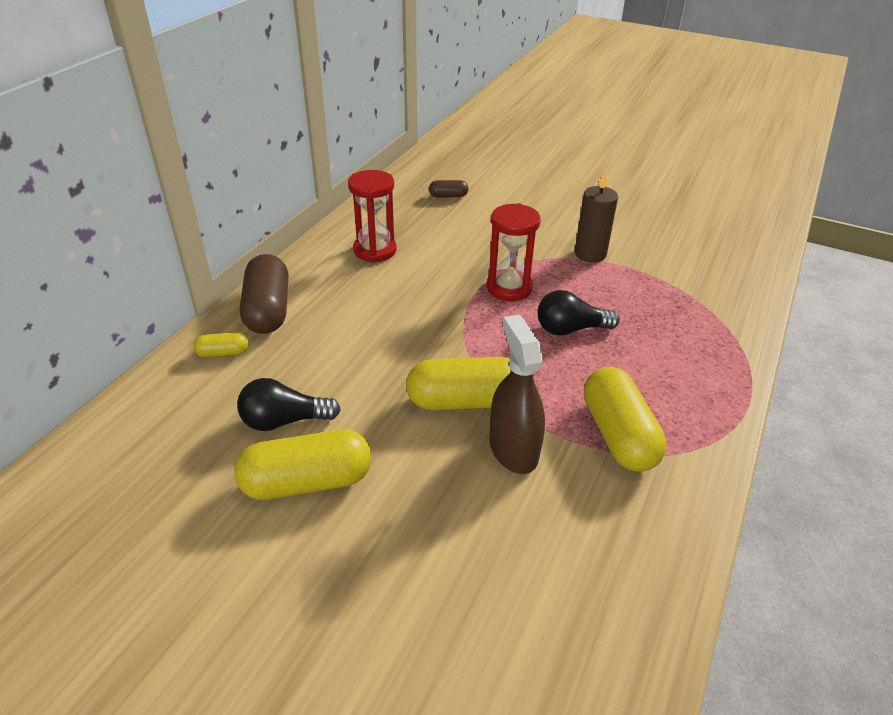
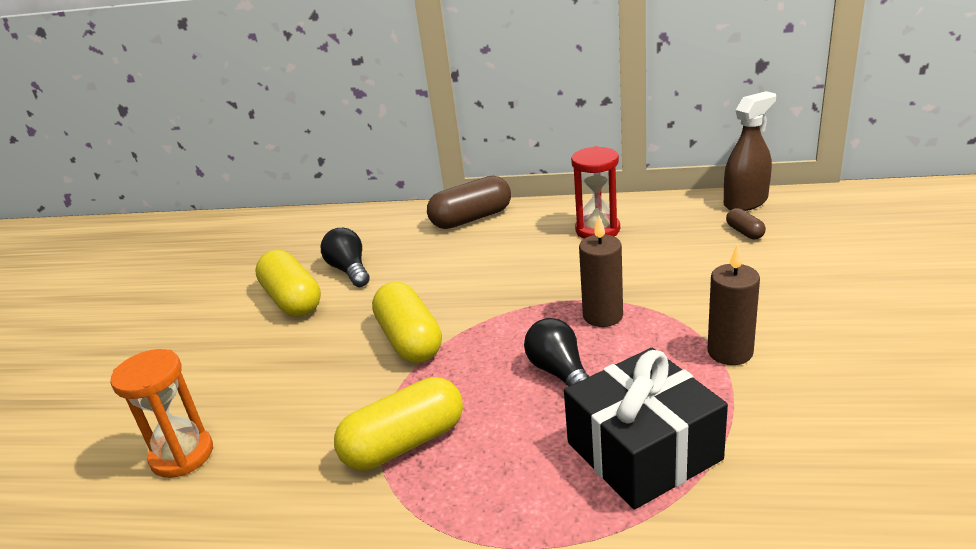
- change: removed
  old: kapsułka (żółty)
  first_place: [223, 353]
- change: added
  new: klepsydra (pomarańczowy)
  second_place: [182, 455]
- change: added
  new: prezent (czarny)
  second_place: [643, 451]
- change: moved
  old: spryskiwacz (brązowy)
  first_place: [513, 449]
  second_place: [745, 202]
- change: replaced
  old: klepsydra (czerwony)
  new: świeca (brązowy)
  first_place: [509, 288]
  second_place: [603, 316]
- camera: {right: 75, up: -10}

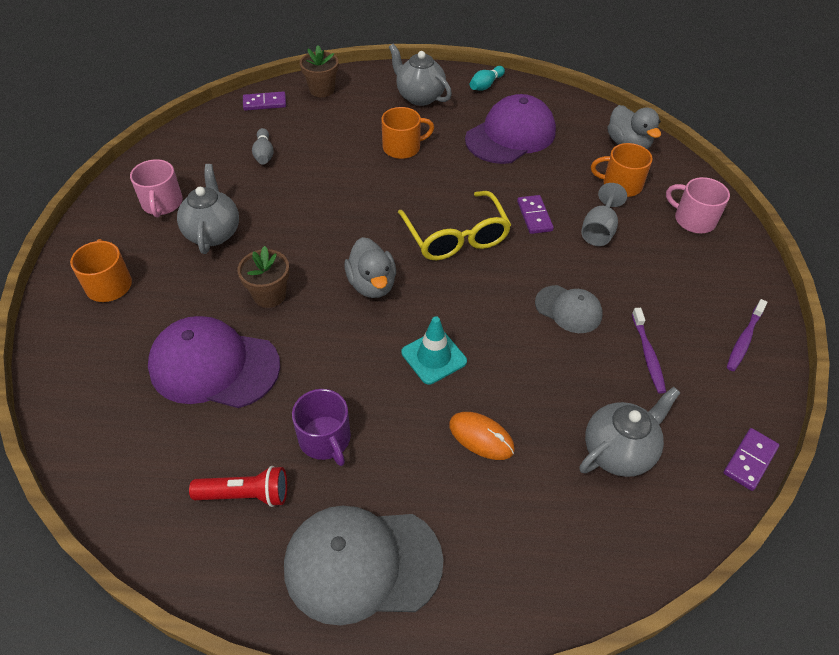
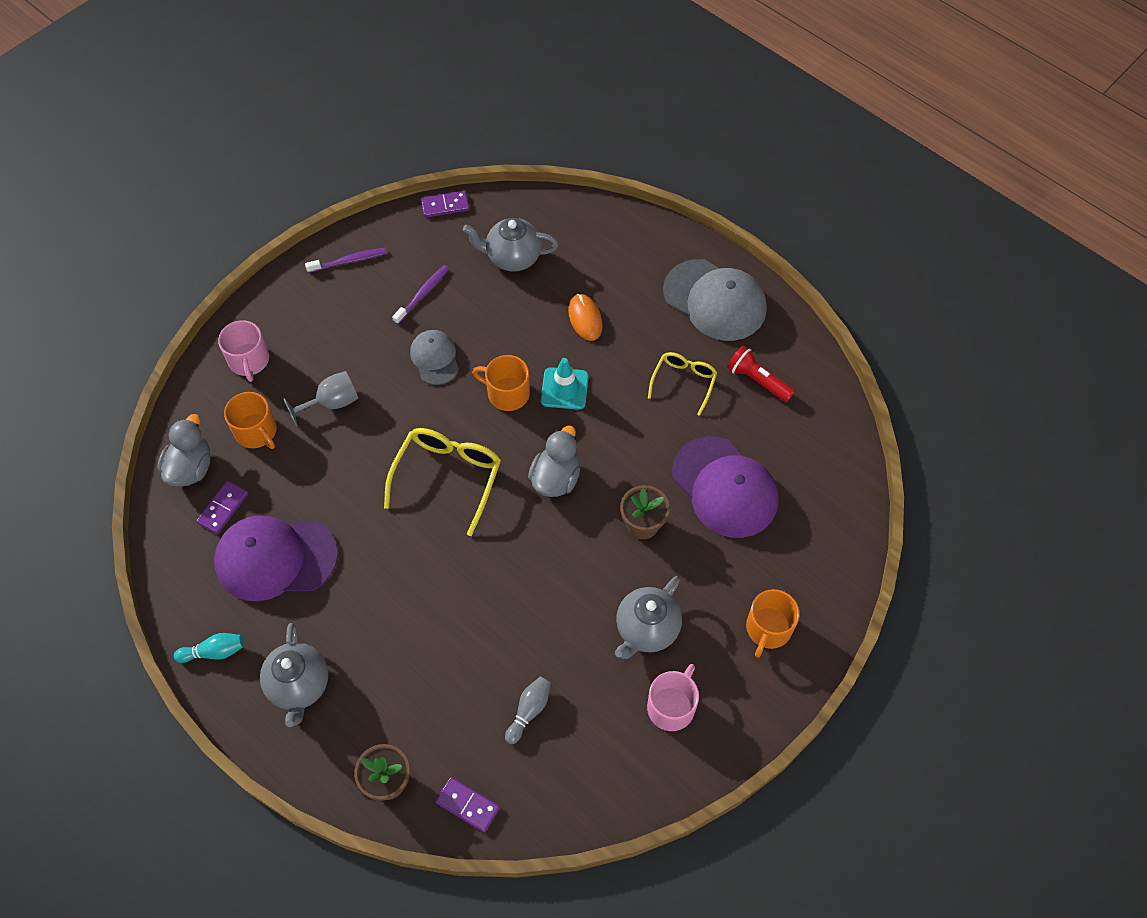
- change: moved
  old: kubek (pomarańczowy)
  first_place: [402, 148]
  second_place: [507, 393]
- change: moved
  old: kostka domina (fioletowy)
  first_place: [534, 216]
  second_place: [223, 508]
- change: replaced
  old: kubek (fioletowy)
  new: okulary (żółty)
  first_place: [325, 439]
  second_place: [684, 382]
- camera: {right: -140, up: 10}

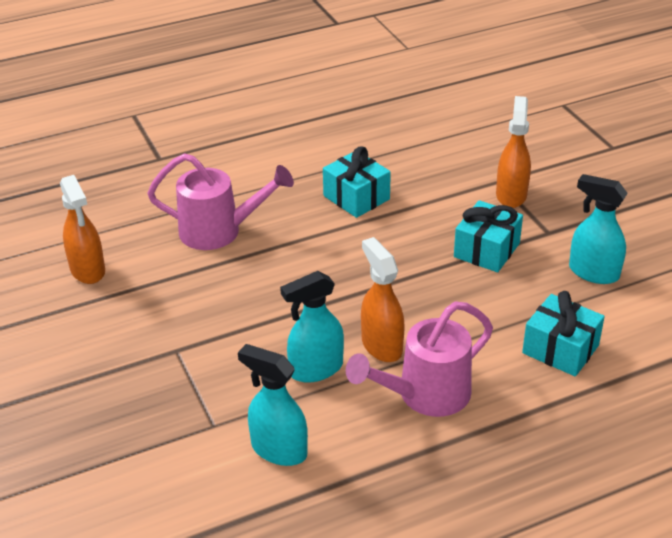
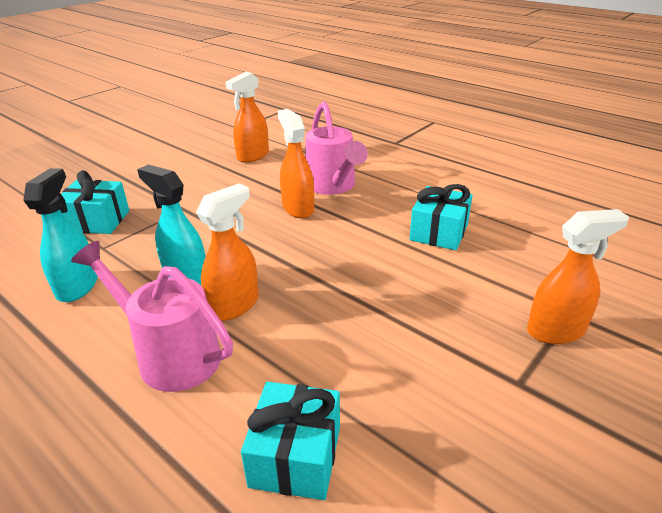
- change: removed
  old: spryskiwacz (turkusowy)
  first_place: [593, 272]
- change: added
  new: spryskiwacz (pomarańczowy)
  second_place: [298, 208]
- change: moved
  old: prezent (turkusowy)
  first_place: [486, 250]
  second_place: [97, 221]
- camera: {right: 65, up: -5}

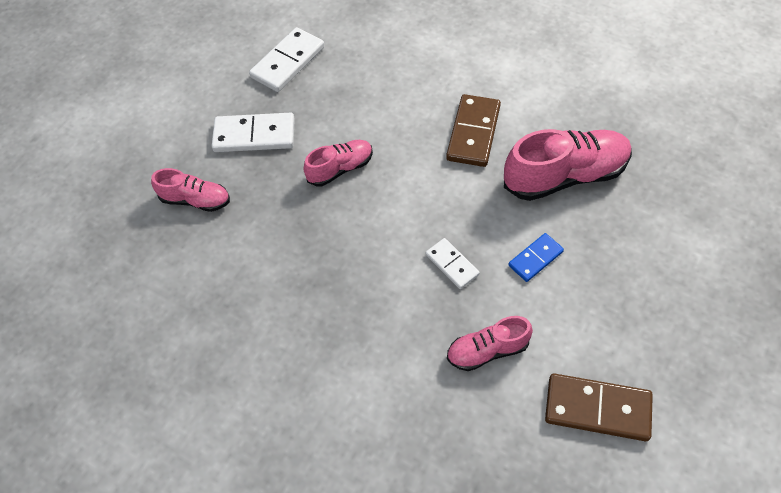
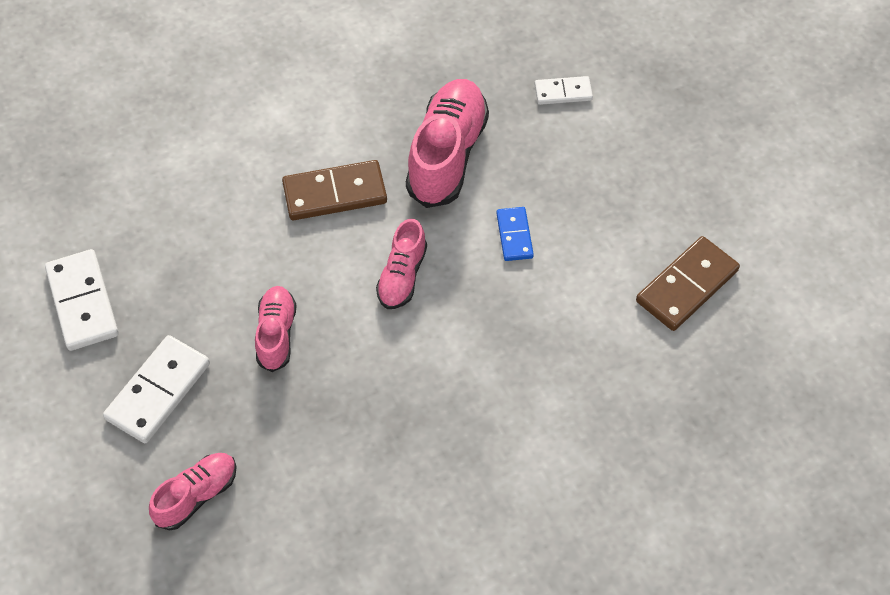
- change: moved
  old: kostka domina (biały)
  first_place: [452, 264]
  second_place: [563, 92]
- change: moved
  old: but (różowy)
  first_place: [487, 350]
  second_place: [402, 276]
- change: turned
  old: kostka domina (brązowy)
  first_place: [473, 133]
  second_place: [335, 193]
  degrees: -60
- camera: {right: -60, up: 0}

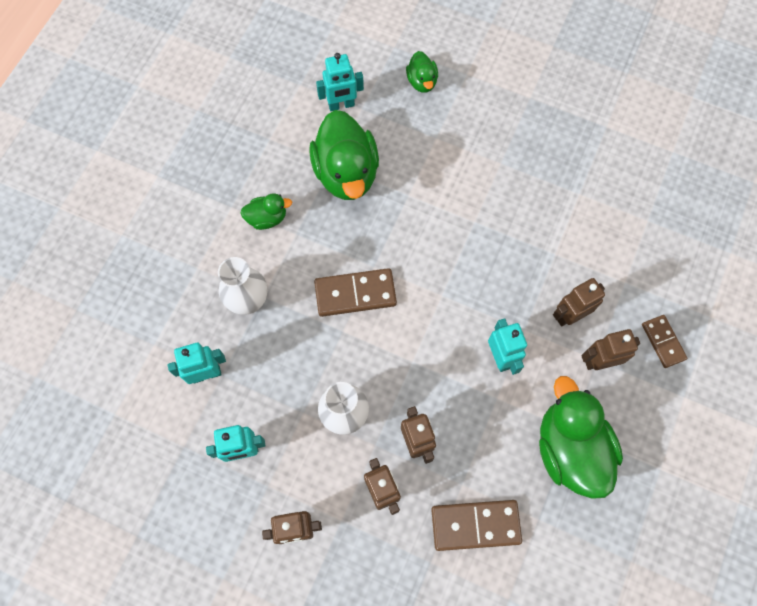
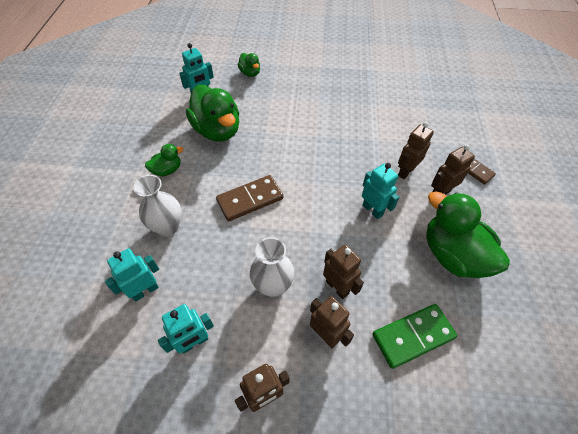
- change: recoloured
  old: kostka domina (brązowy)
  new: kostka domina (zielony)
  first_place: [475, 525]
  second_place: [412, 336]
- camera: {right: -20, up: -15}

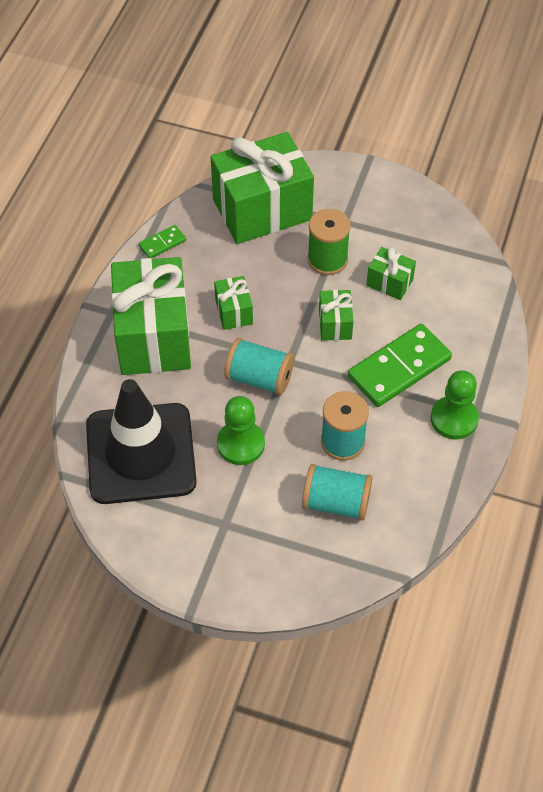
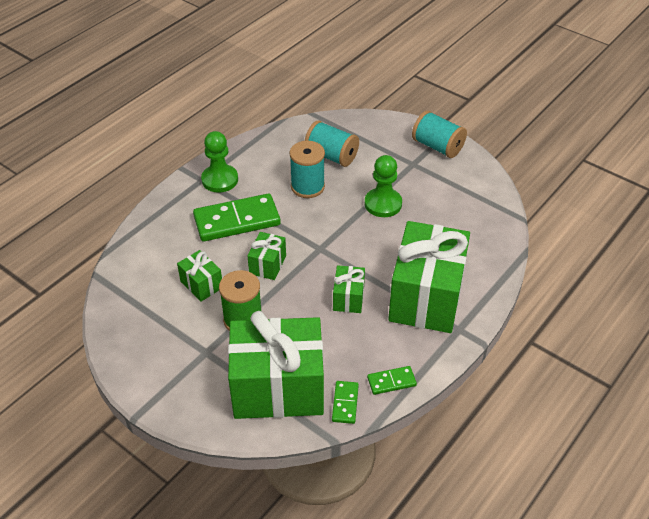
- change: removed
  old: pachołek (czarny)
  first_place: [141, 454]
- change: added
  new: kostka domina (zielony)
  second_place: [345, 403]
- change: moved
  old: szpulka (turkusowy)
  first_place: [259, 378]
  second_place: [437, 146]
- camera: {right: -160, up: -10}

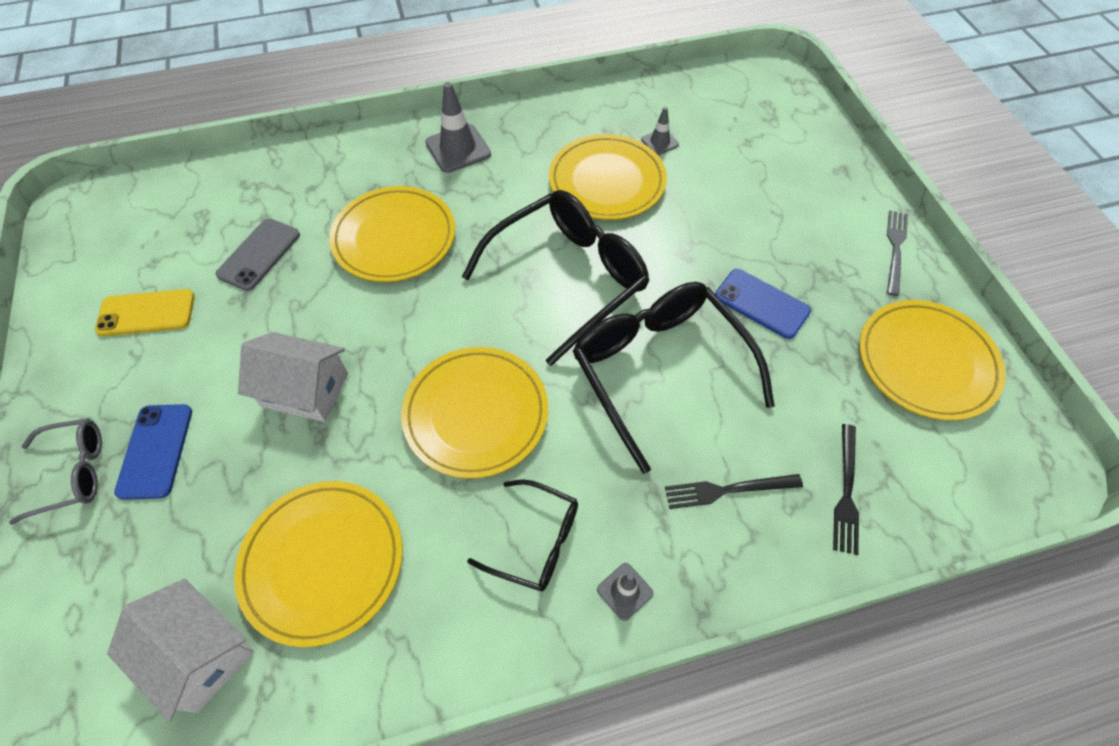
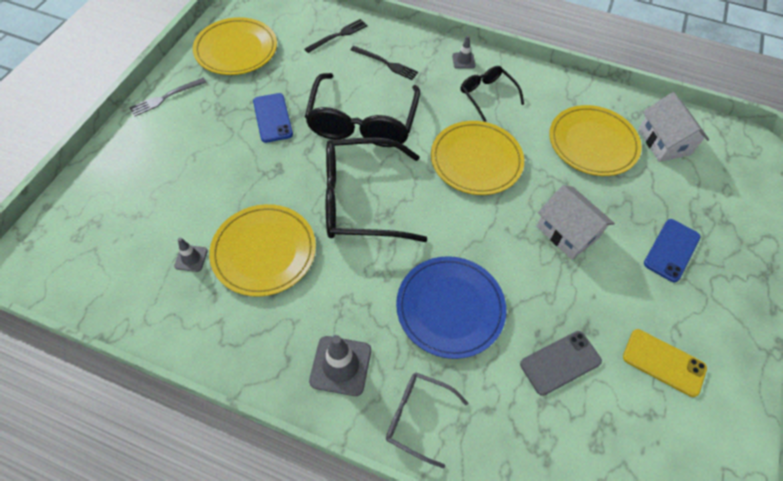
- change: moved
  old: okulary (szary)
  first_place: [73, 472]
  second_place: [418, 417]
- change: recoloured
  old: talerz (żółty)
  new: talerz (niebieski)
  first_place: [394, 238]
  second_place: [450, 308]
- camera: {right: -145, up: 0}

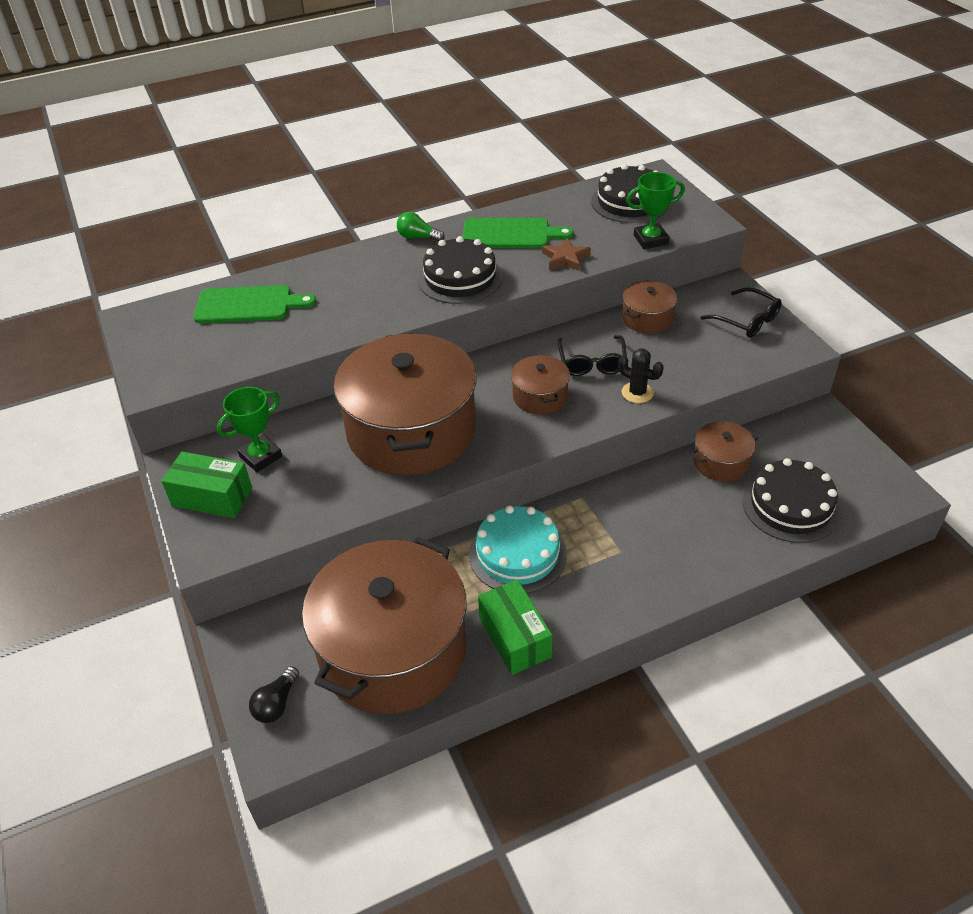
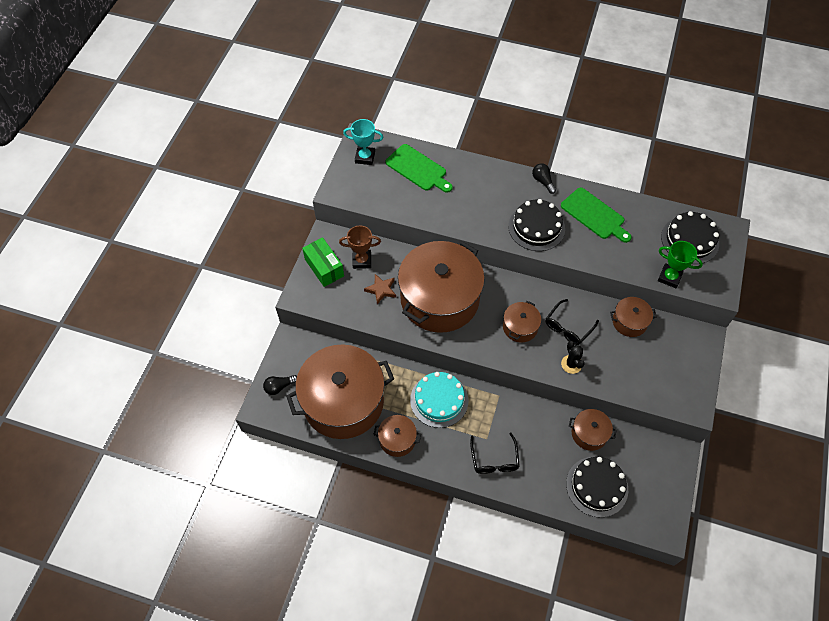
- change: added
  new: puchar (turkusowy)
  second_place: [365, 157]
- change: moved
  old: gwiazda (brązowy)
  first_place: [565, 258]
  second_place: [381, 290]
- change: moved
  old: okulary (czarny)
  first_place: [746, 320]
  second_place: [494, 459]
- change: replaced
  old: pudełko (zielony)
  new: garnek (brązowy)
  first_place: [515, 637]
  second_place: [397, 440]
- change: recoloured
  old: puchar (zielony)
  new: puchar (brązowy)
  first_place: [261, 456]
  second_place: [362, 261]
- change: recoloured
  old: żarówka (zielony)
  new: żarówka (czarny)
  first_place: [418, 237]
  second_place: [543, 181]
- camera: {right: 40, up: 15}

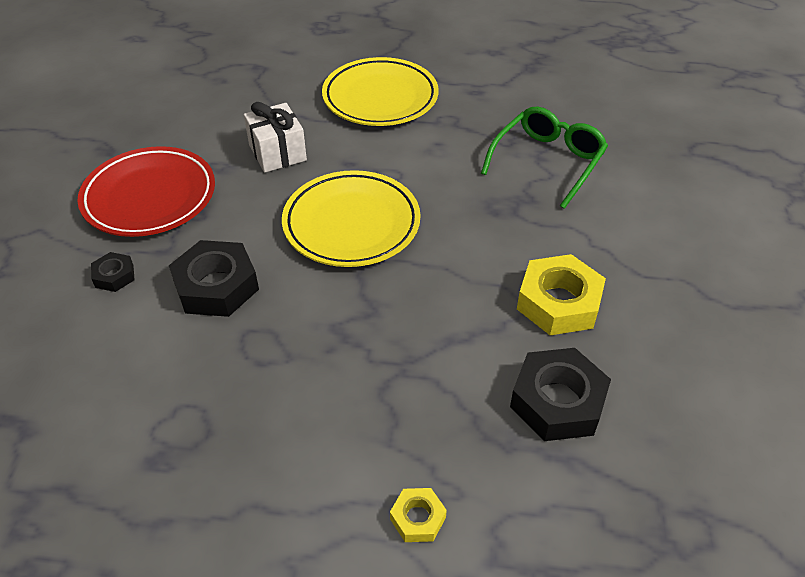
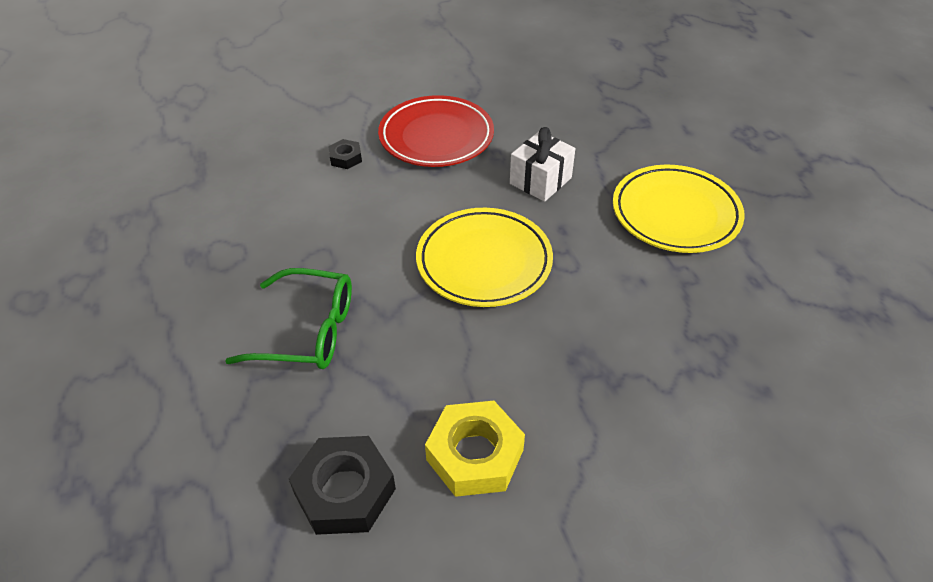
- change: removed
  old: nakrętka (czarny)
  first_place: [216, 286]
- change: removed
  old: nakrętka (żółty)
  first_place: [418, 518]
- change: moved
  old: okulary (zielony)
  first_place: [548, 161]
  second_place: [308, 331]
- camera: {right: 65, up: 0}

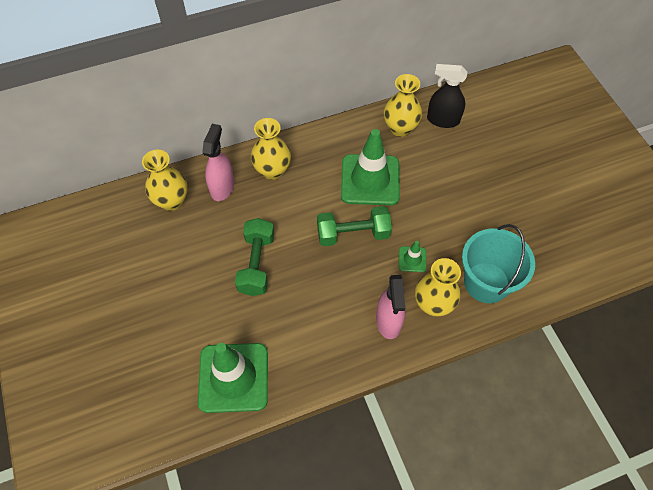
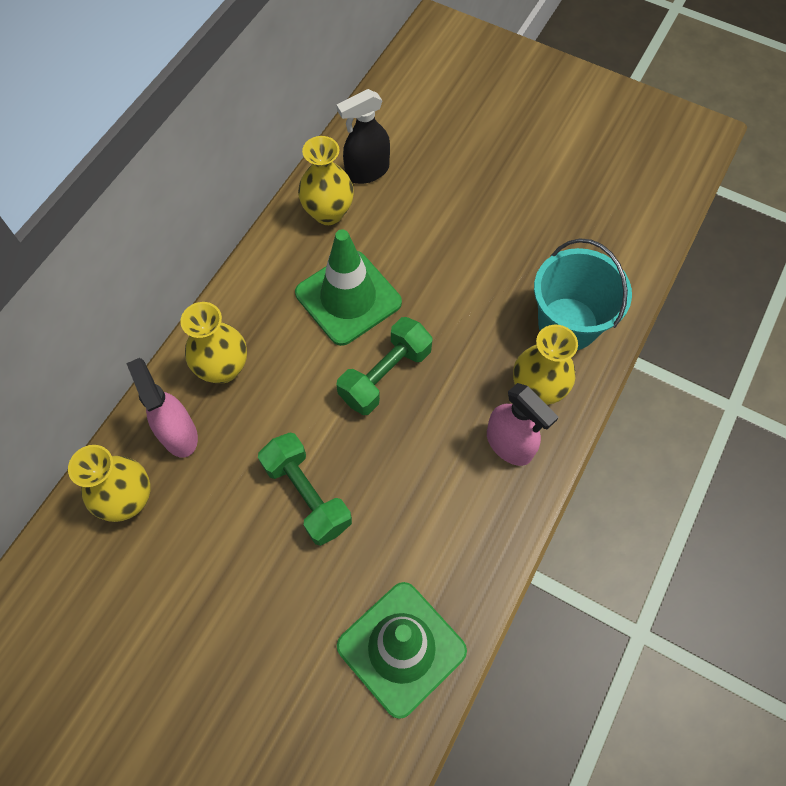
- change: removed
  old: pachołek (zielony)
  first_place: [412, 259]
- camera: {right: -40, up: 5}

